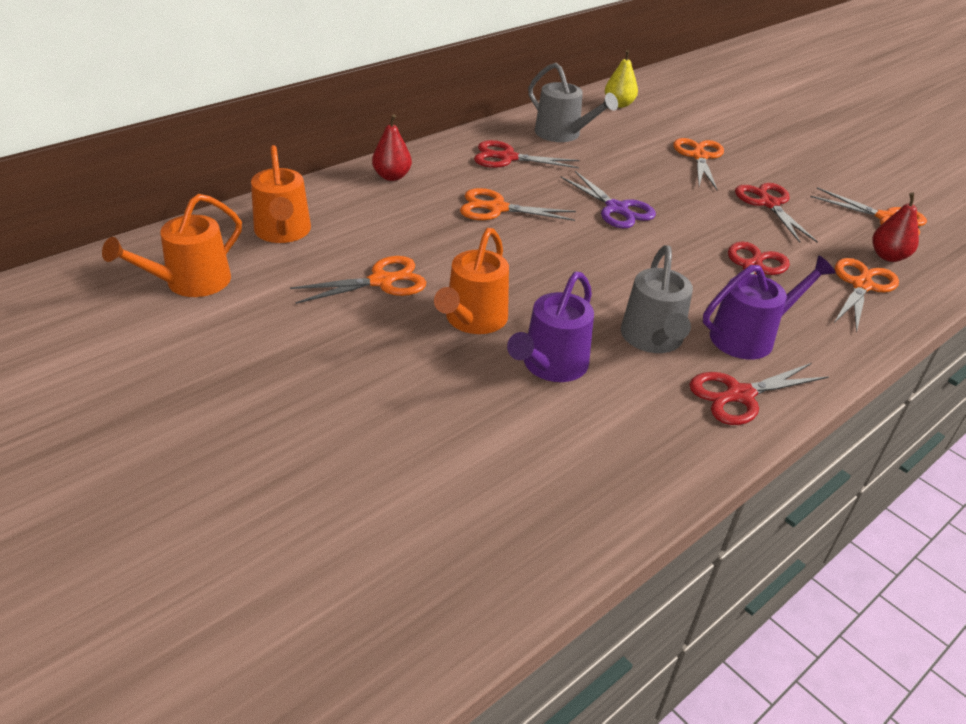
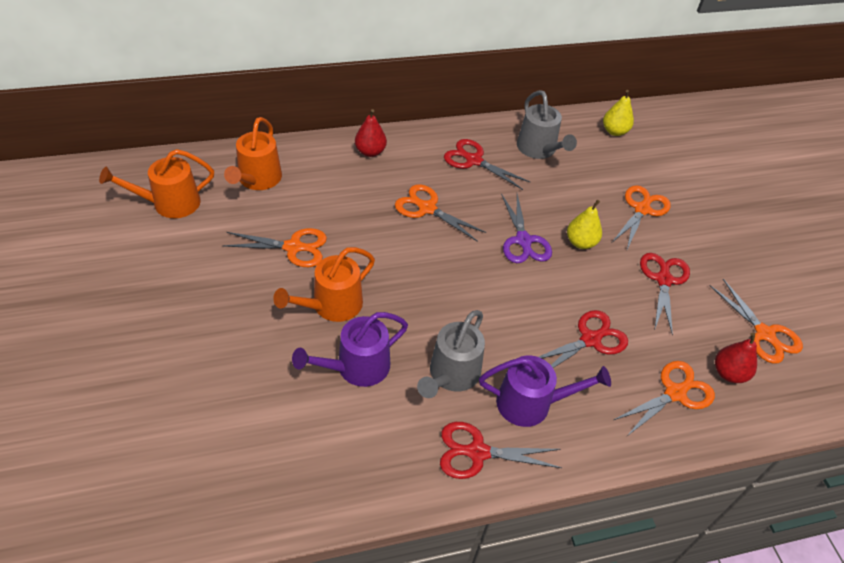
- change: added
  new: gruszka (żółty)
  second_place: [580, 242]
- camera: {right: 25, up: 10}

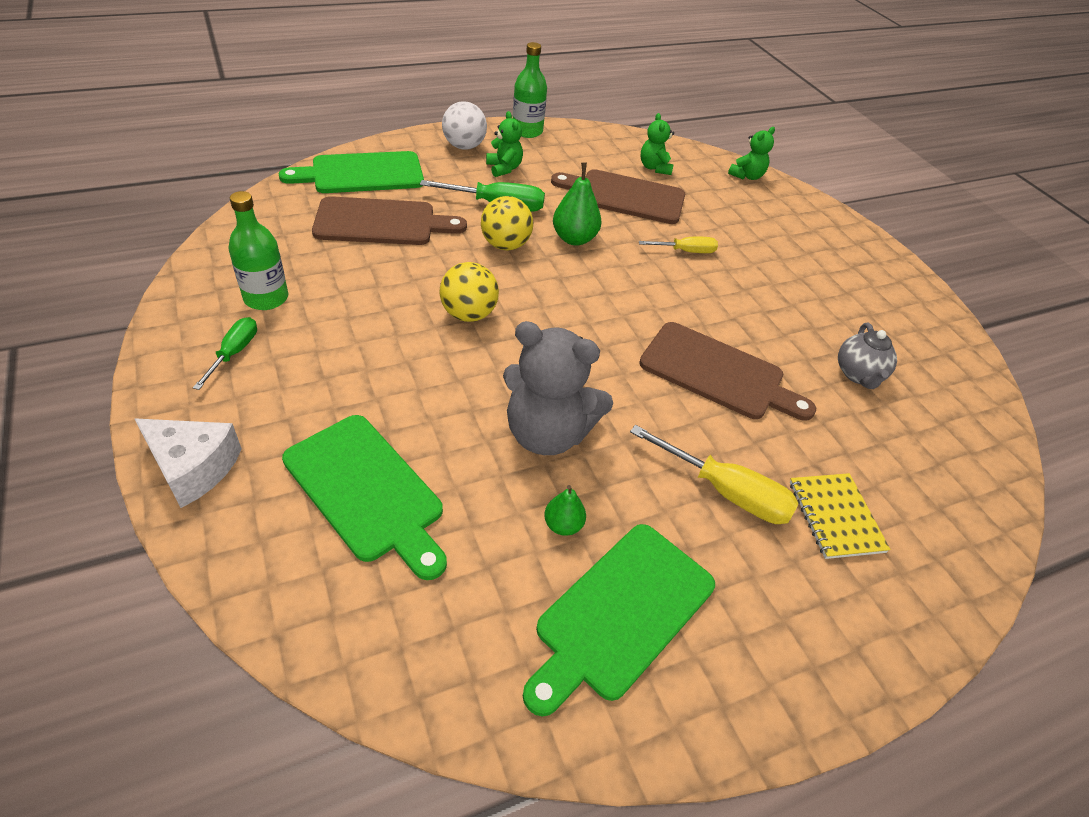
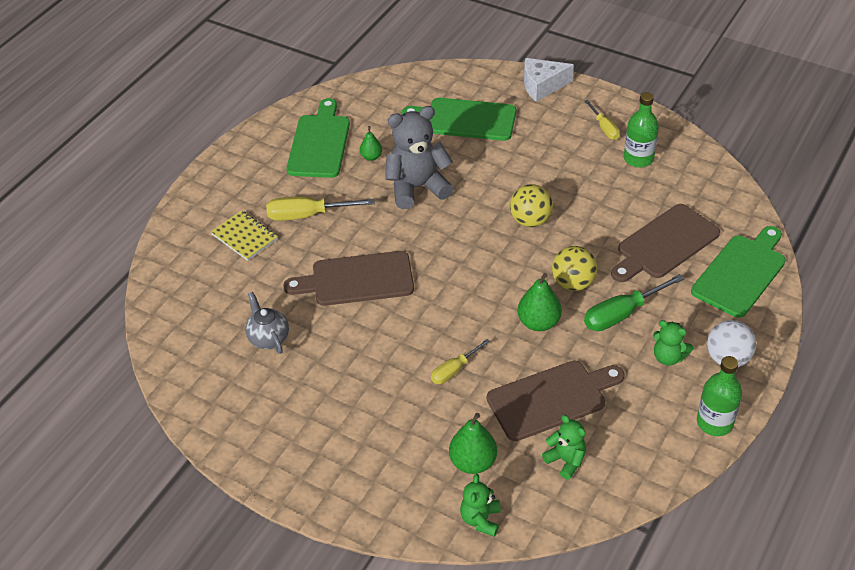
- change: added
  new: gruszka (zielony)
  second_place: [473, 462]
- change: recoloured
  old: śrubokręt (zielony)
  new: śrubokręt (żółty)
  first_place: [234, 353]
  second_place: [604, 128]
- camera: {right: 150, up: 0}

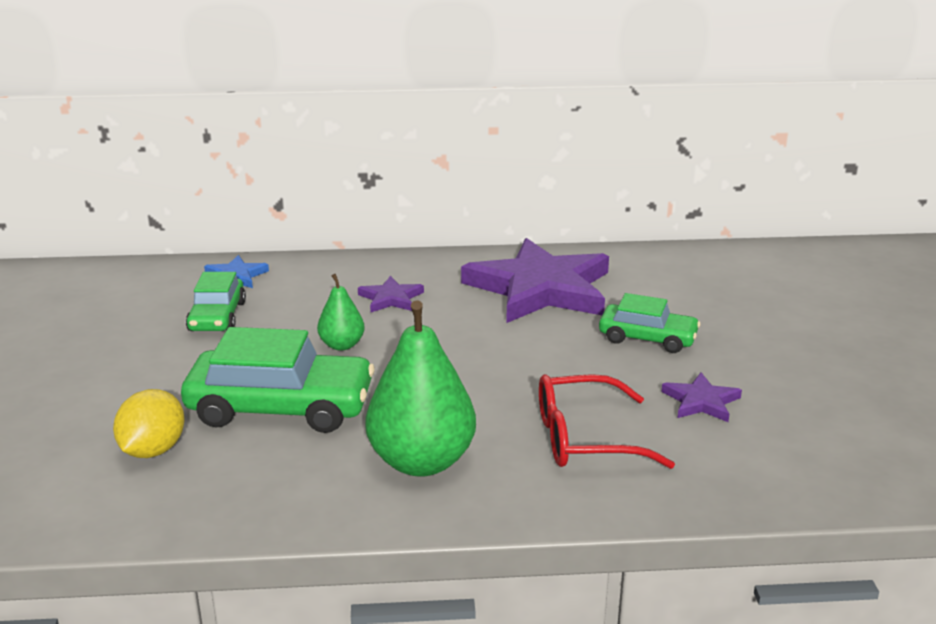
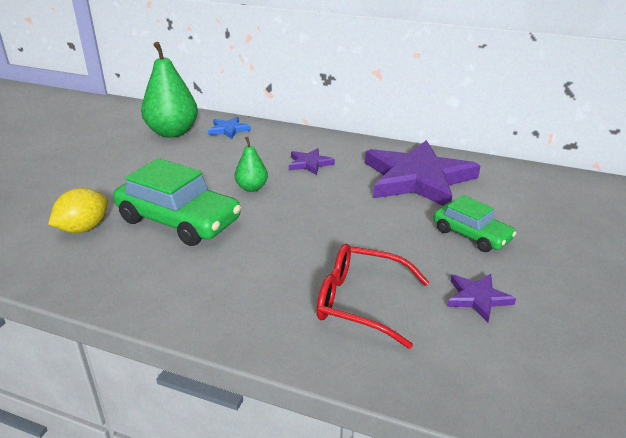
- change: removed
  old: samochód (zielony)
  first_place: [217, 316]
- change: moved
  old: gruszka (zielony)
  first_place: [421, 461]
  second_place: [172, 132]
- camera: {right: 25, up: 5}

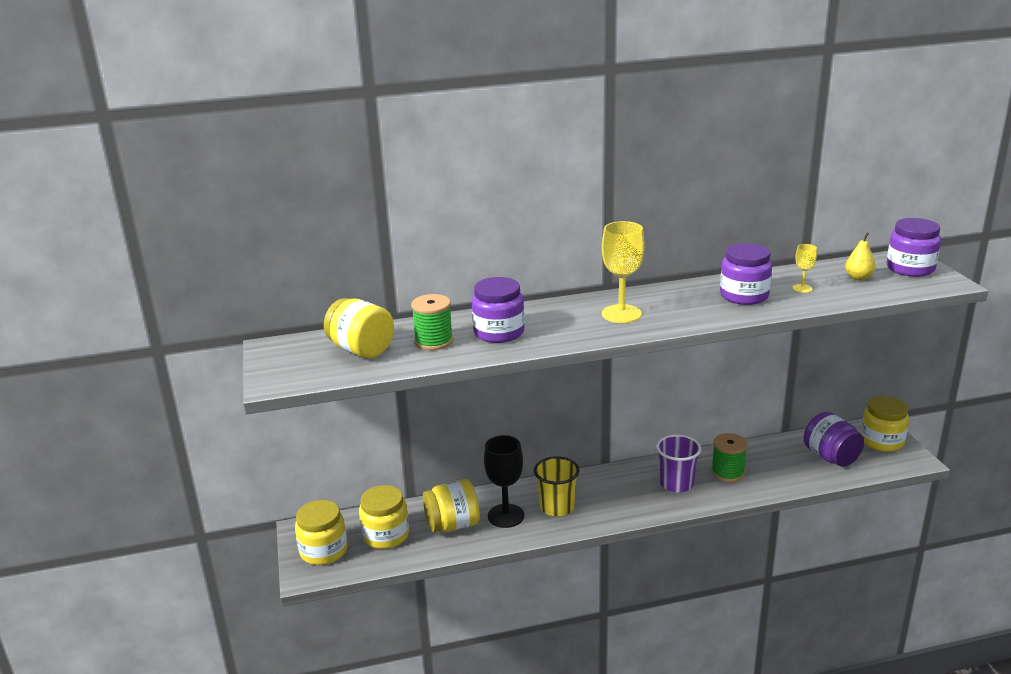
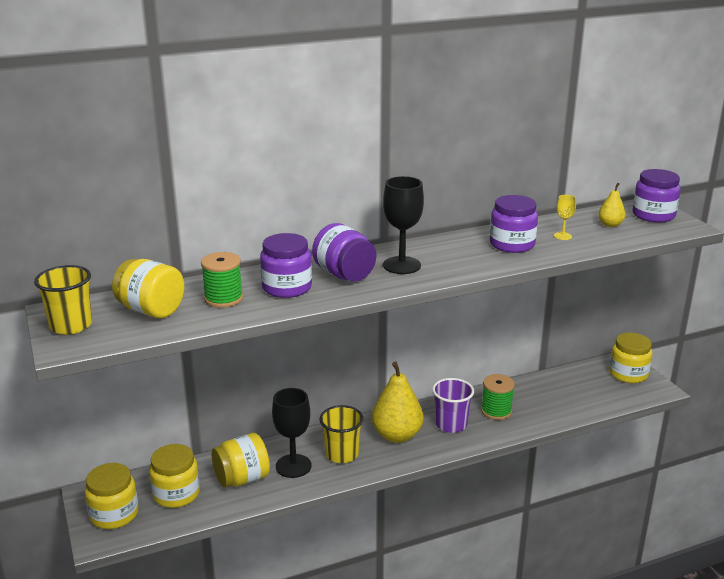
- change: added
  new: szklanka (żółty)
  second_place: [71, 326]
- change: added
  new: gruszka (żółty)
  second_place: [397, 435]
- change: moved
  old: słoik (fioletowy)
  first_place: [831, 457]
  second_place: [344, 274]
- change: recoloured
  old: kielich (żółty)
  new: kielich (czarny)
  first_place: [621, 314]
  second_place: [401, 265]
- camera: {right: -10, up: 0}

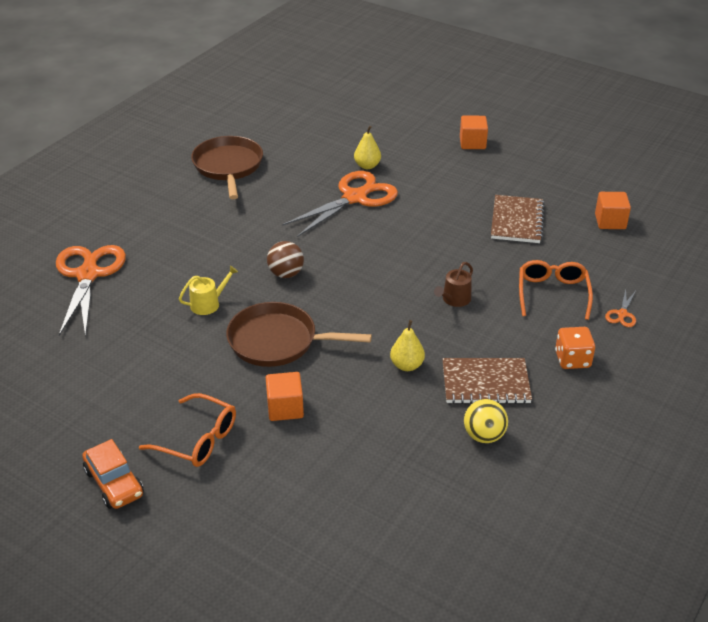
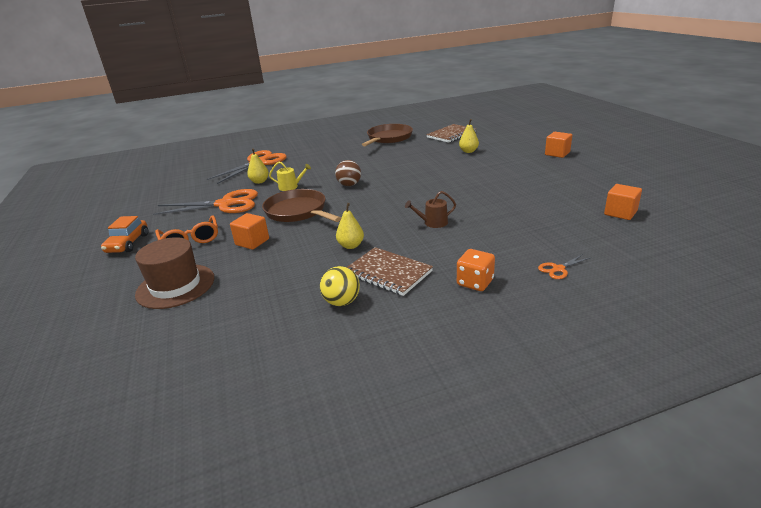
- change: removed
  old: okulary (pomarańczowy)
  first_place: [552, 293]
- change: added
  new: kapelusz (brązowy)
  second_place: [175, 286]
- change: added
  new: gruszka (żółty)
  second_place: [259, 181]
- change: moved
  old: nożyczki (pomarańczowy)
  first_place: [354, 198]
  second_place: [225, 204]
- change: moved
  old: zeszyt (brązowy)
  first_place: [517, 221]
  second_place: [451, 135]
- camera: {right: 40, up: -10}

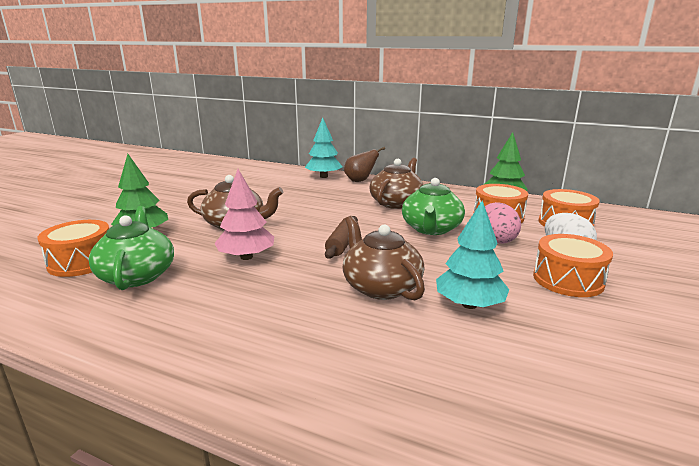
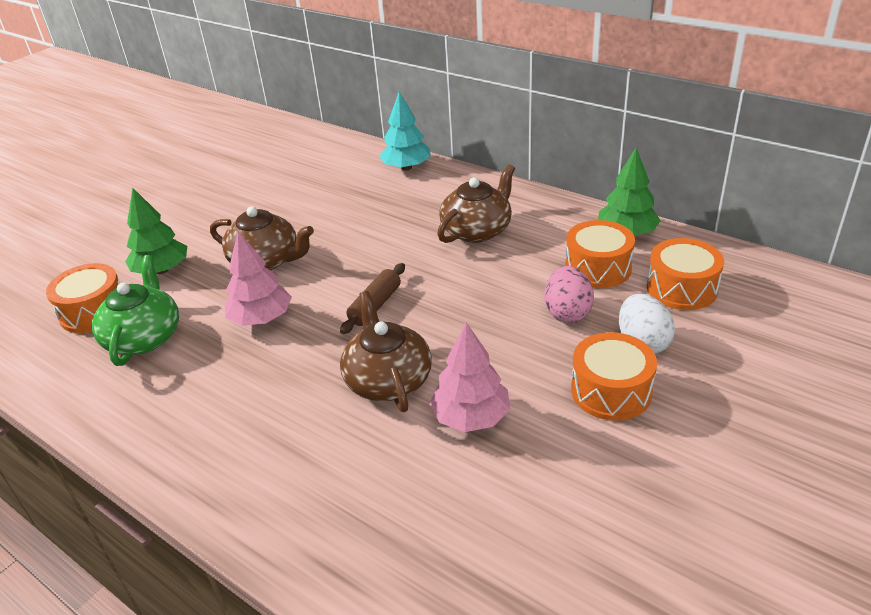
- change: removed
  old: gruszka (brązowy)
  first_place: [360, 181]
- change: removed
  old: imbryk (zielony)
  first_place: [431, 229]
- change: recoloured
  old: drzewko (turkusowy)
  new: drzewko (różowy)
  first_place: [469, 305]
  second_place: [471, 417]
- camera: {right: 15, up: 15}

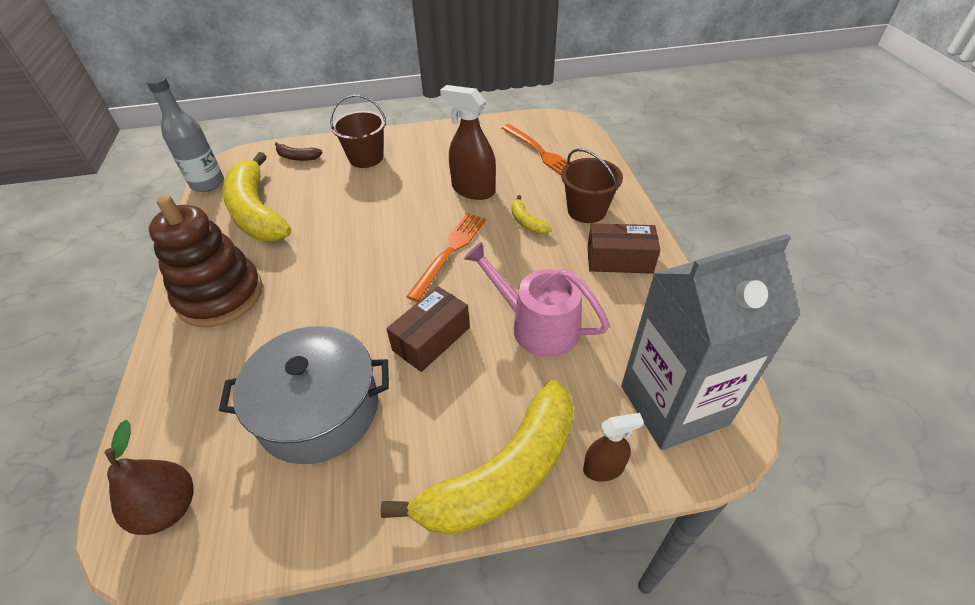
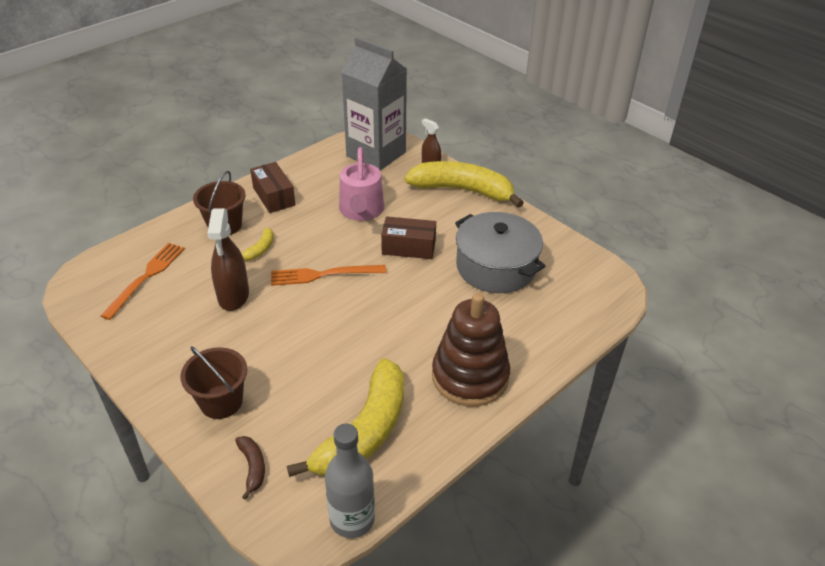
- change: removed
  old: gruszka (brązowy)
  first_place: [168, 508]
- camera: {right: -125, up: -5}

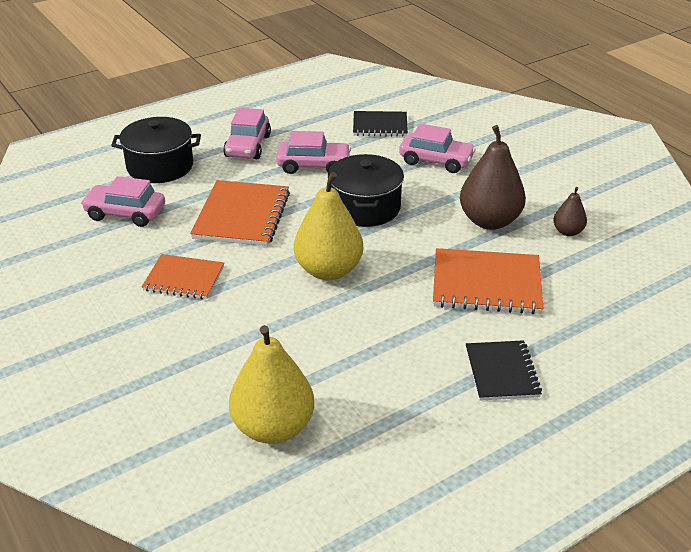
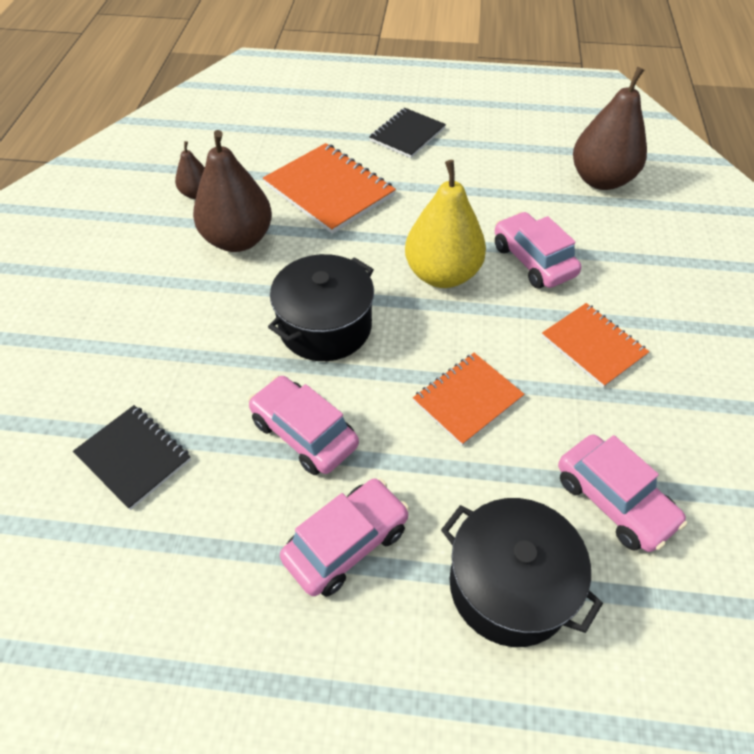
- change: moved
  old: samochód (różowy)
  first_place: [436, 161]
  second_place: [533, 260]
- change: recoloured
  old: gruszka (żółty)
  new: gruszka (brązowy)
  first_place: [273, 428]
  second_place: [601, 180]
- change: resized
  old: zeszyt (pomarańczowy)
  first_place: [242, 216]
  second_place: [467, 399]
  factor: 0.65
- camera: {right: -140, up: 15}

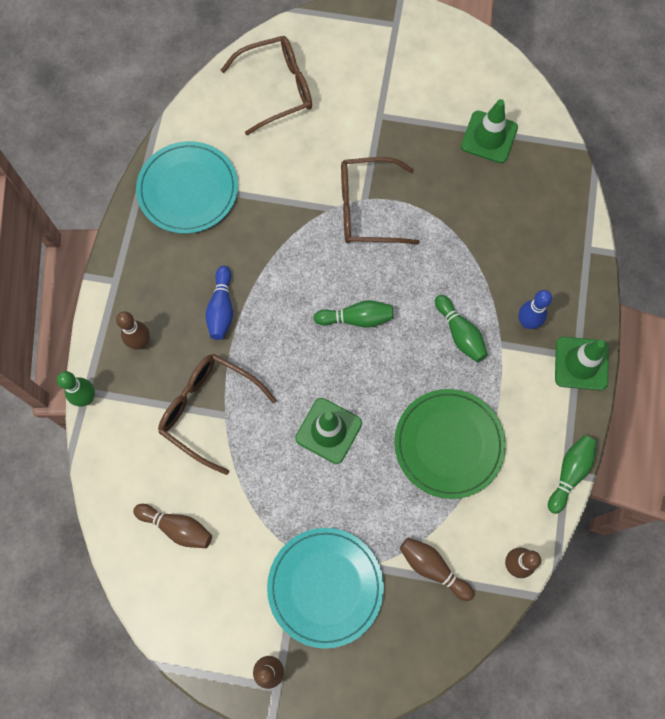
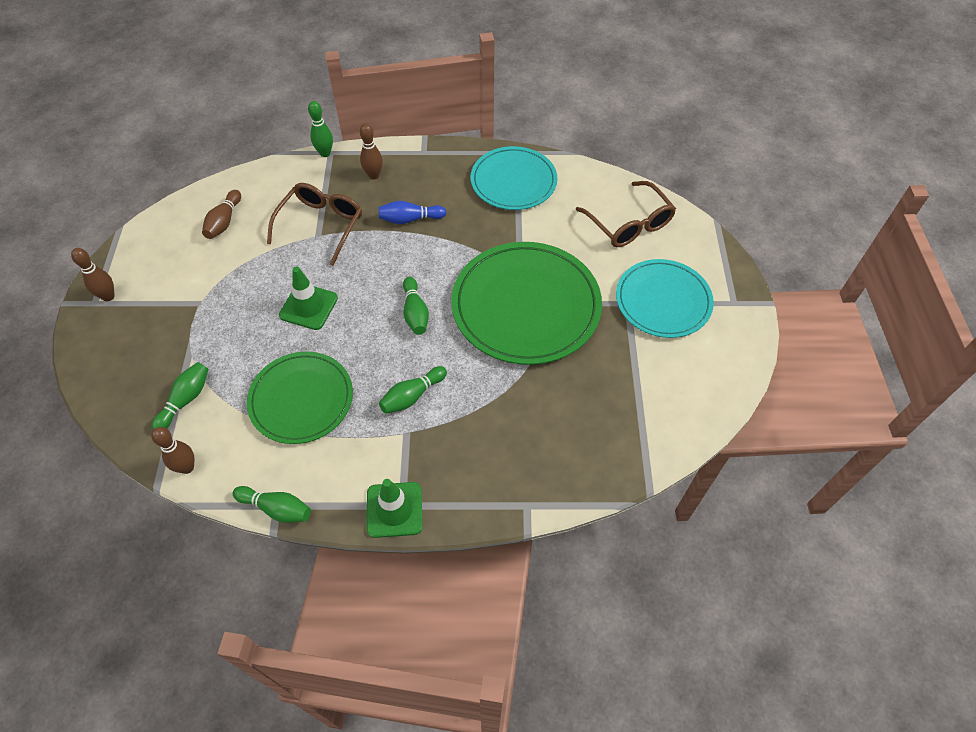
- change: removed
  old: pachołek (zielony)
  first_place: [489, 137]
- change: removed
  old: kręgiel (niebieski)
  first_place: [527, 322]
- change: moved
  old: talerz (turkusowy)
  first_place: [325, 587]
  second_place: [663, 301]
- change: replaced
  old: okulary (brązowy)
  new: talerz (zielony)
  first_place: [367, 209]
  second_place: [526, 306]
- change: recoloured
  old: kręgiel (brązowy)
  new: kręgiel (zielony)
  first_place: [433, 568]
  second_place: [185, 400]
- camera: {right: 80, up: -15}

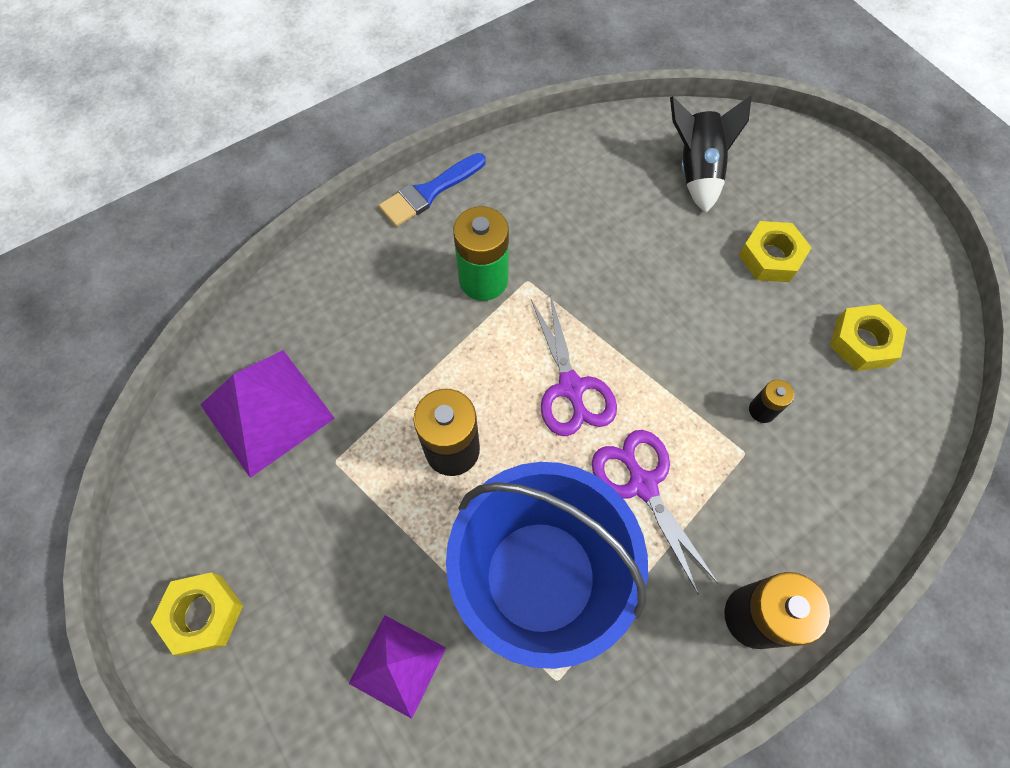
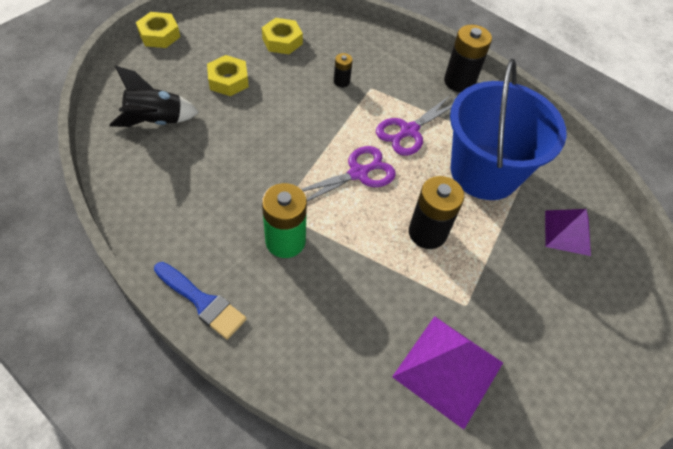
- change: moved
  old: nakrętka (żółty)
  first_place: [203, 614]
  second_place: [159, 35]
- camera: {right: -110, up: -10}

